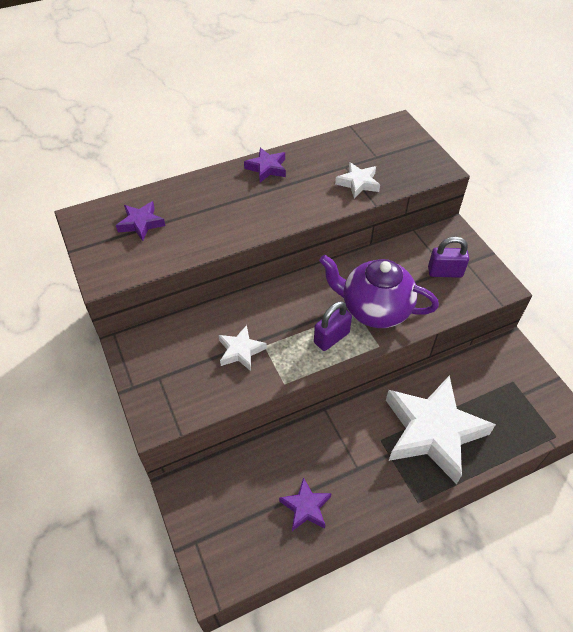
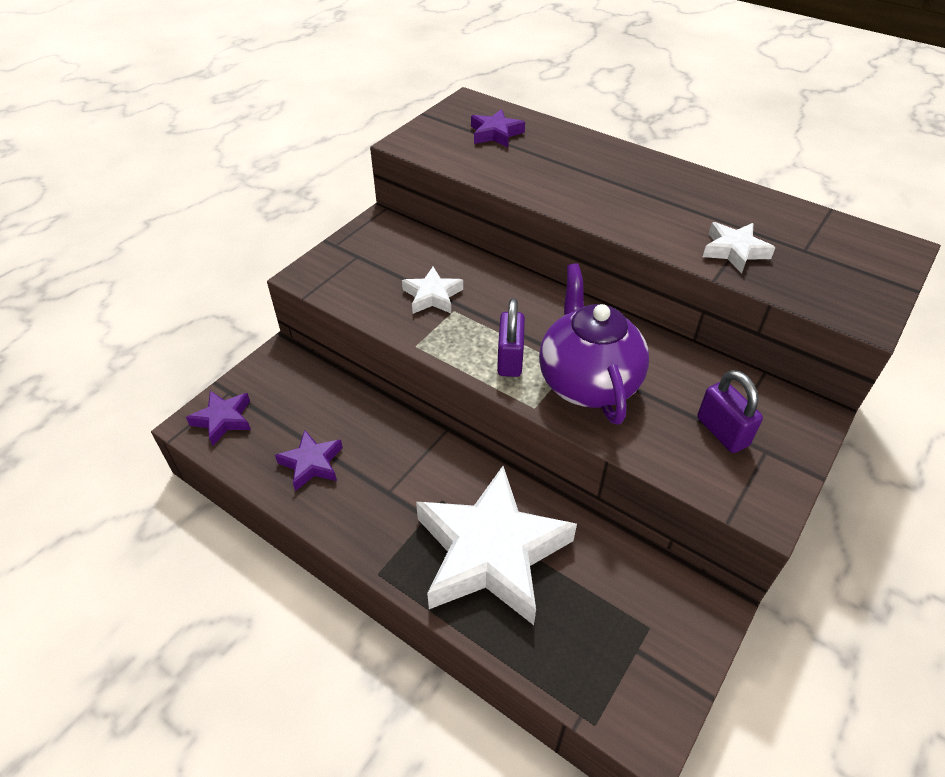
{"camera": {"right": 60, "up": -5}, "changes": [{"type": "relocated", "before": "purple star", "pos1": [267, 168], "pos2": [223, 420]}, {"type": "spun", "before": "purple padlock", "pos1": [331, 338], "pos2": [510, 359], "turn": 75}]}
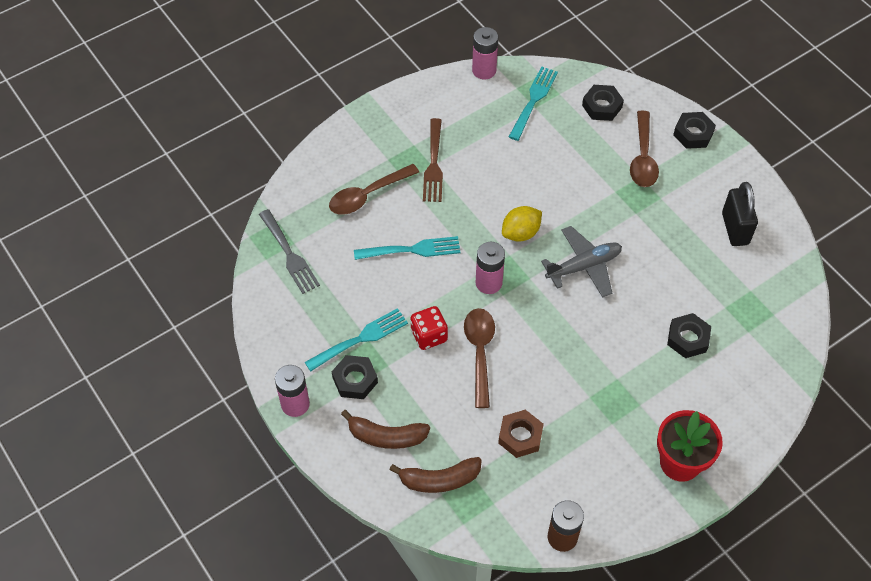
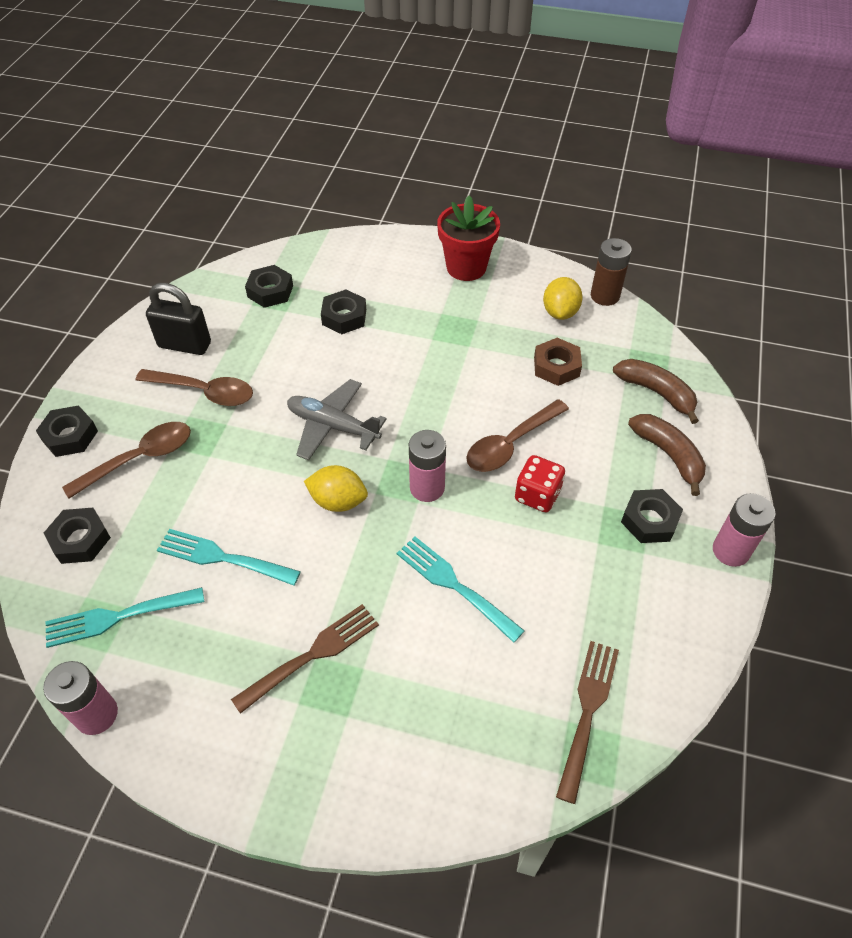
{"camera": {"right": -130, "up": -5}, "changes": [{"type": "appeared", "after": "black nut", "pos2": [270, 291]}, {"type": "appeared", "after": "yellow lemon", "pos2": [560, 312]}, {"type": "relocated", "before": "turquoise fork", "pos1": [360, 339], "pos2": [222, 557]}, {"type": "relocated", "before": "brown spoon", "pos1": [367, 195], "pos2": [204, 392]}, {"type": "colour", "before": "grey fork", "after": "brown fork", "pos1": [289, 254], "pos2": [587, 711]}, {"type": "spun", "before": "black padlock", "pos1": [735, 229], "pos2": [184, 345], "turn": 60}]}
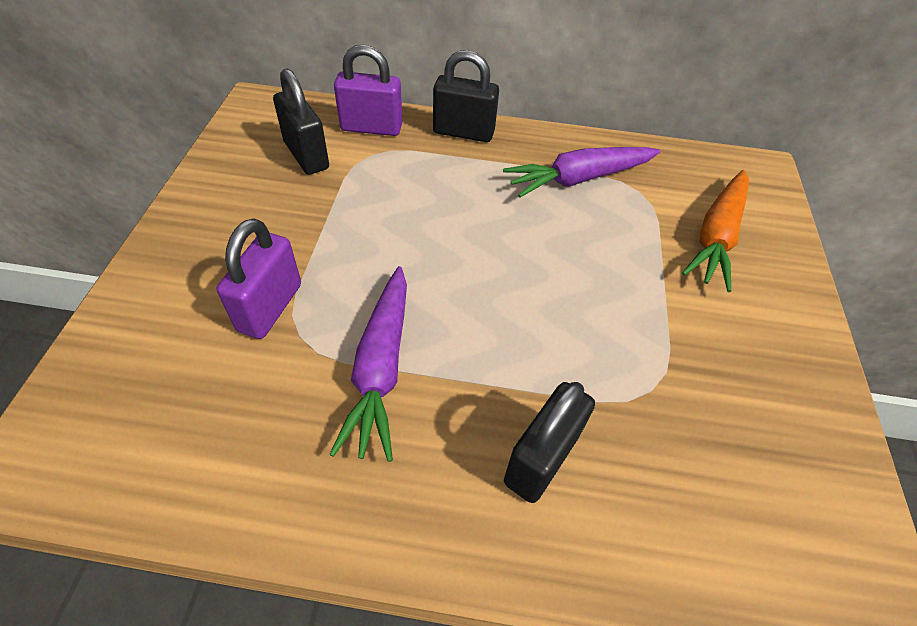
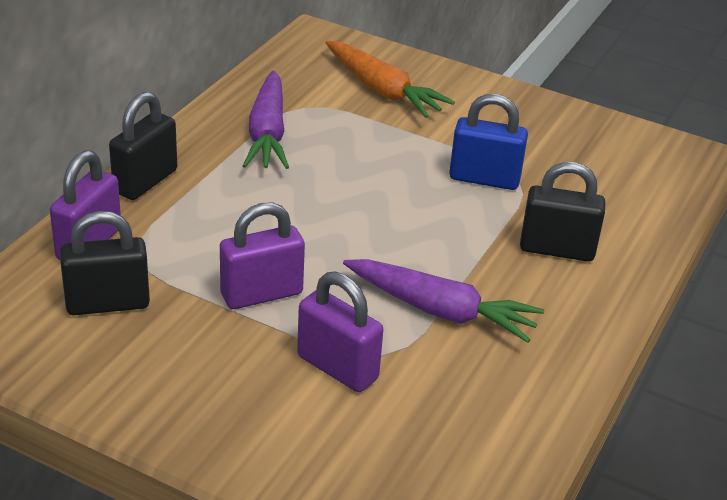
{"camera": {"right": -70, "up": -15}, "changes": [{"type": "appeared", "after": "purple padlock", "pos2": [261, 294]}, {"type": "appeared", "after": "blue padlock", "pos2": [484, 179]}, {"type": "spun", "before": "black padlock", "pos1": [541, 459], "pos2": [557, 249], "turn": -45}]}
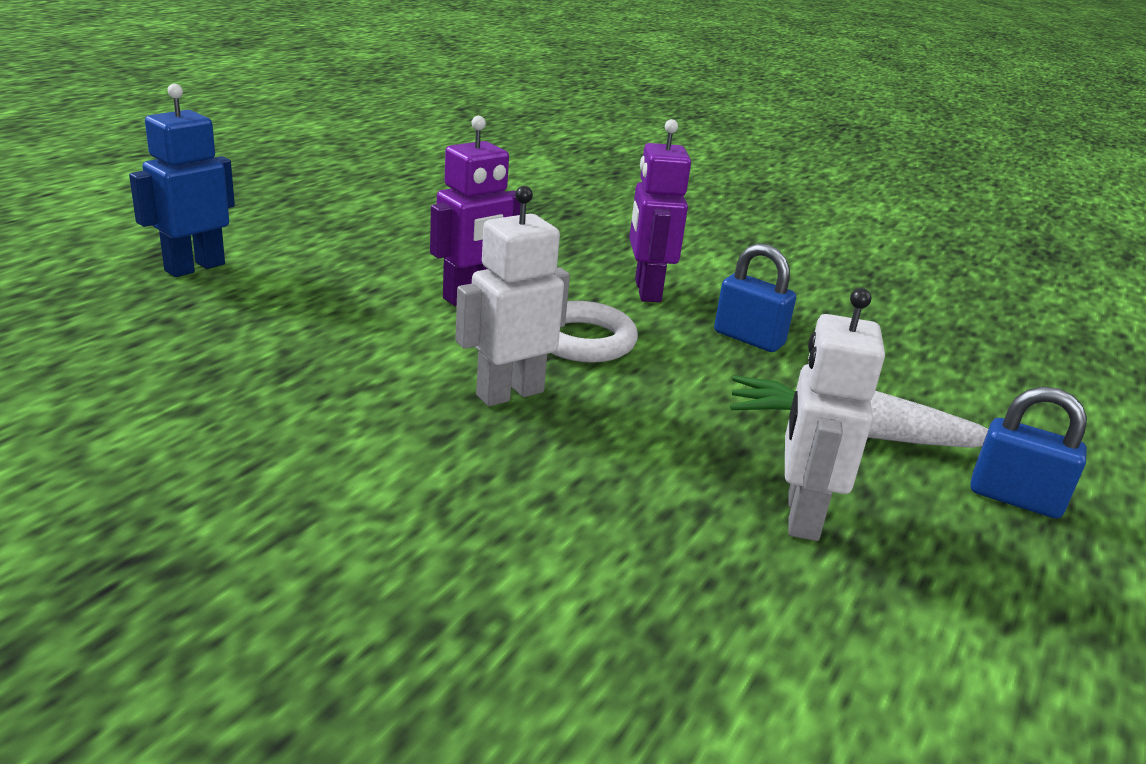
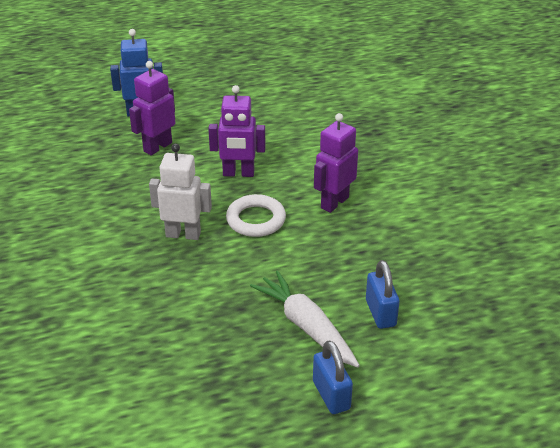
{"camera": {"right": 45, "up": 10}, "changes": [{"type": "missing", "before": "white robot", "pos1": [801, 516]}, {"type": "appeared", "after": "purple robot", "pos2": [157, 147]}, {"type": "relocated", "before": "blue padlock", "pos1": [748, 338], "pos2": [380, 313]}]}
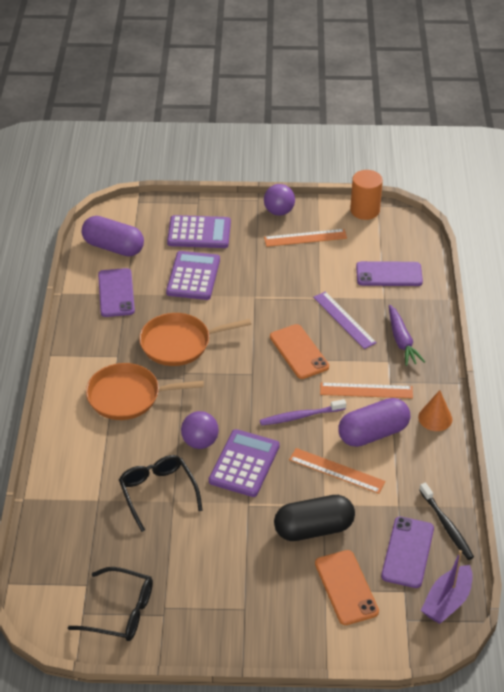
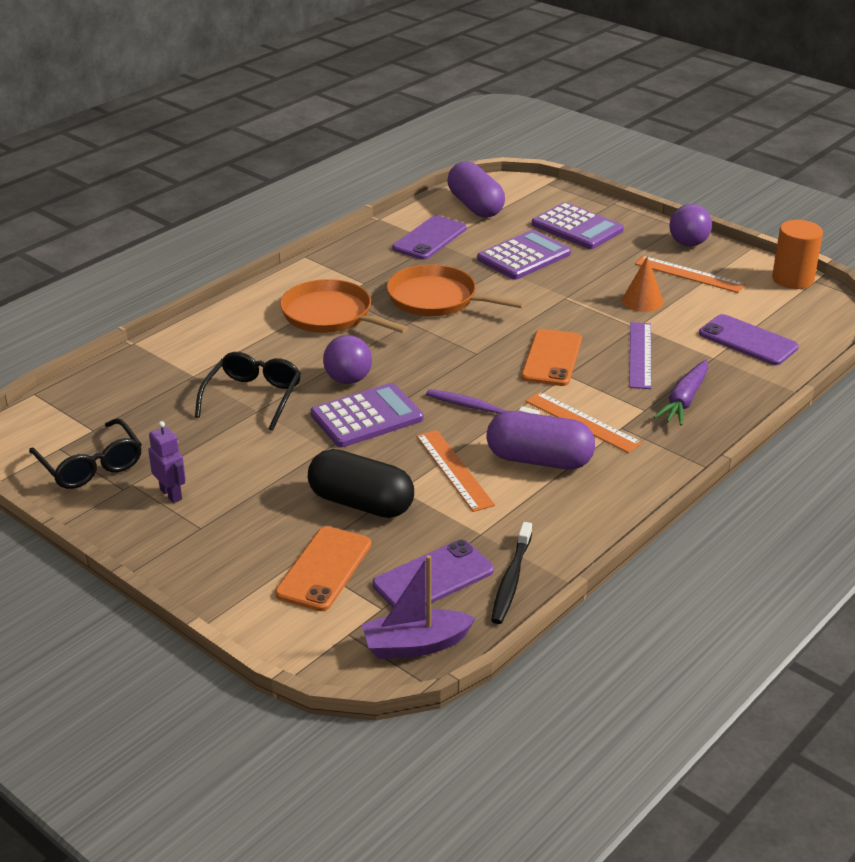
{"camera": {"right": 40, "up": -10}, "changes": [{"type": "appeared", "after": "purple robot", "pos2": [171, 494]}, {"type": "relocated", "before": "orange cone", "pos1": [435, 418], "pos2": [642, 301]}]}
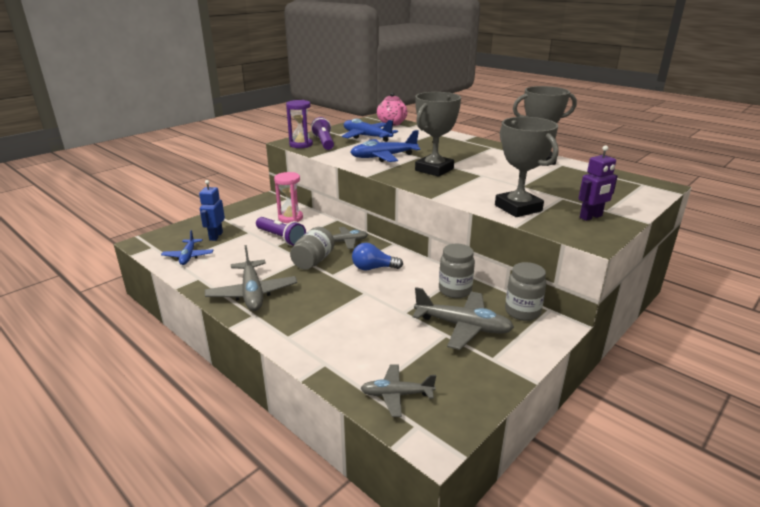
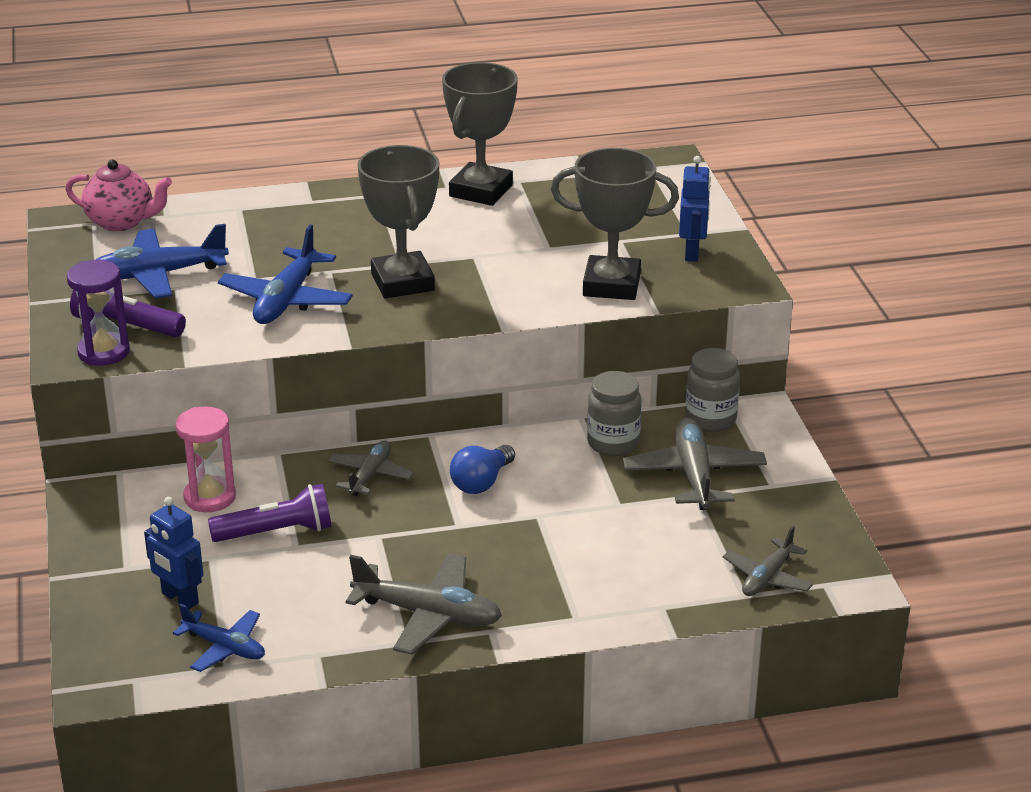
{"camera": {"right": -55, "up": 5}, "changes": [{"type": "missing", "before": "grey jar", "pos1": [313, 261]}, {"type": "colour", "before": "purple robot", "after": "blue robot", "pos1": [591, 217], "pos2": [692, 253]}, {"type": "spun", "before": "grey plane", "pos1": [463, 326], "pos2": [694, 475], "turn": -60}]}
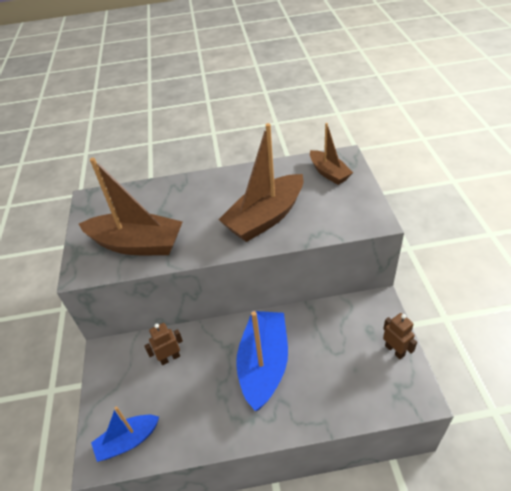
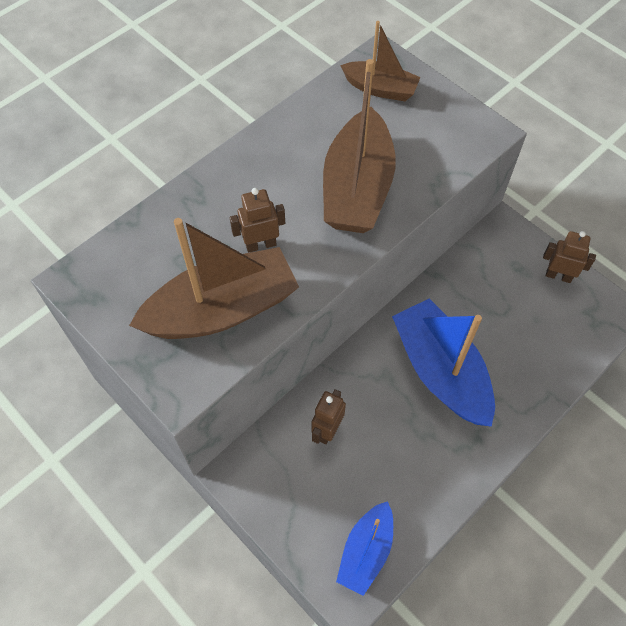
{"camera": {"right": -40, "up": 15}, "changes": [{"type": "appeared", "after": "brown robot", "pos2": [260, 244]}]}
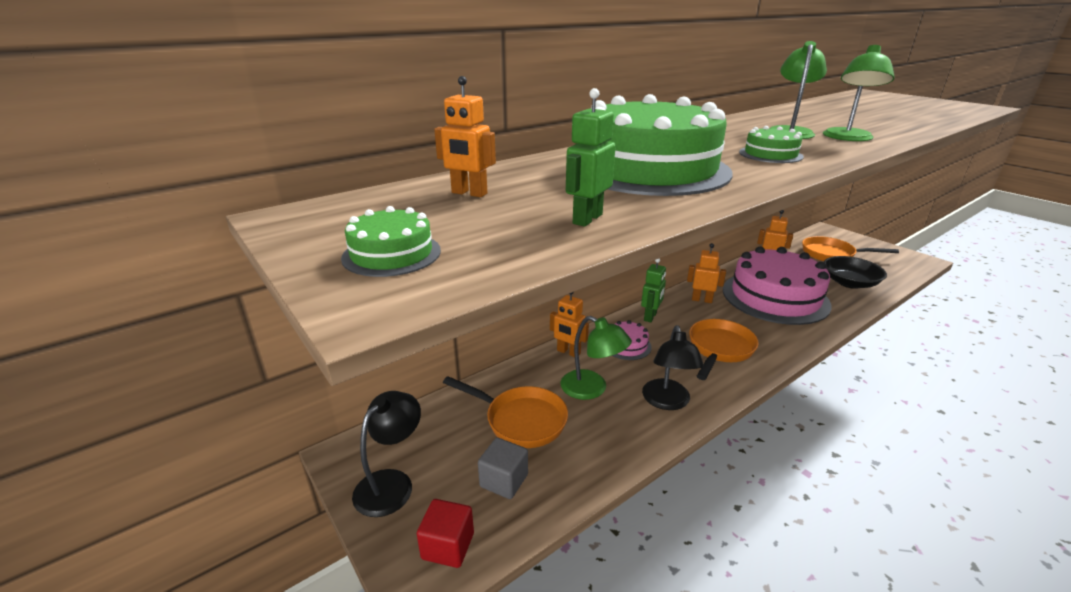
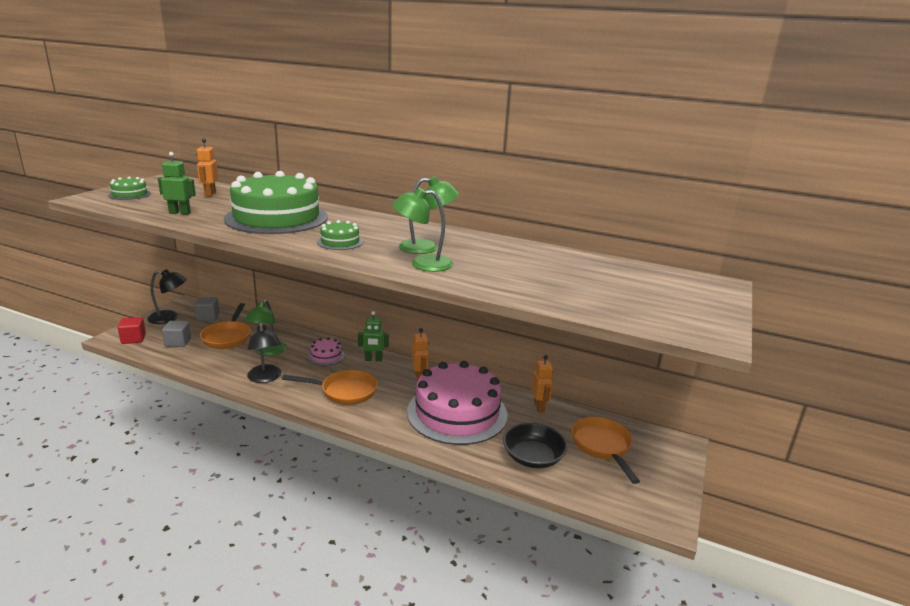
{"camera": {"right": 60, "up": -5}, "changes": [{"type": "missing", "before": "orange robot", "pos1": [568, 352]}, {"type": "appeared", "after": "grey cube", "pos2": [208, 317]}, {"type": "spun", "before": "black lamp", "pos1": [667, 402], "pos2": [265, 378], "turn": -90}]}
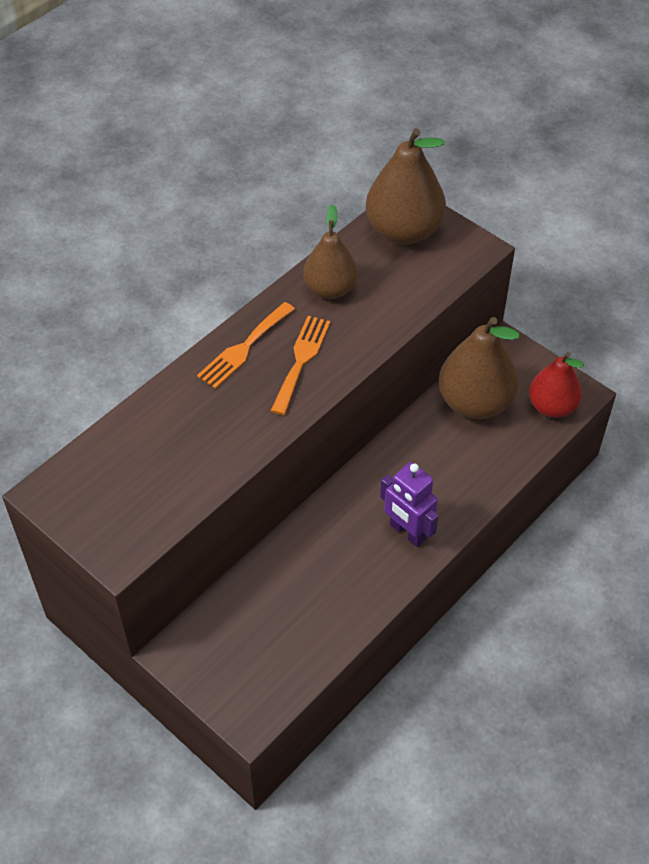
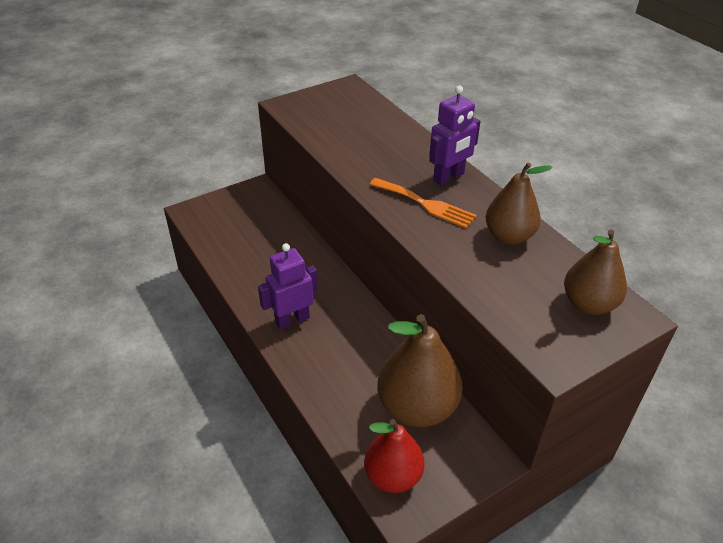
{"camera": {"right": 105, "up": -10}, "changes": [{"type": "exchanged", "before": "orange fork", "after": "purple robot", "pos1": [244, 348], "pos2": [449, 177]}, {"type": "size", "before": "brown pear", "pos1": [403, 231], "pos2": [588, 304], "scale": 0.66}]}
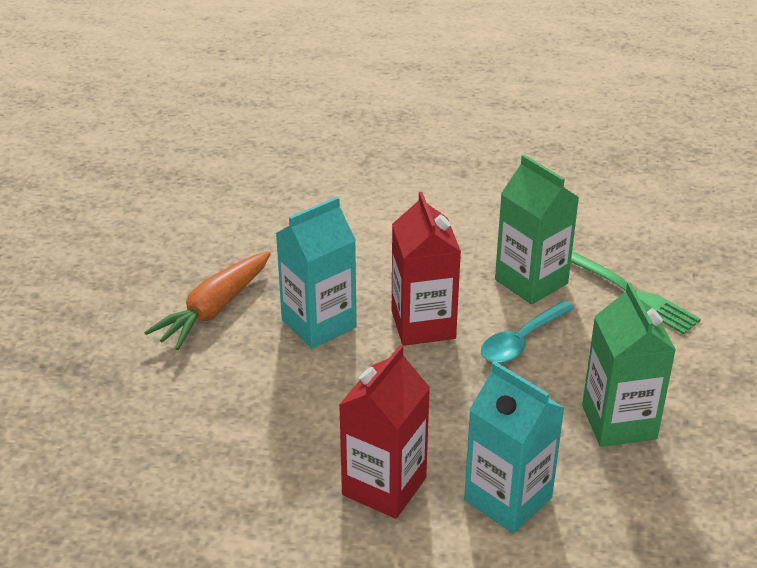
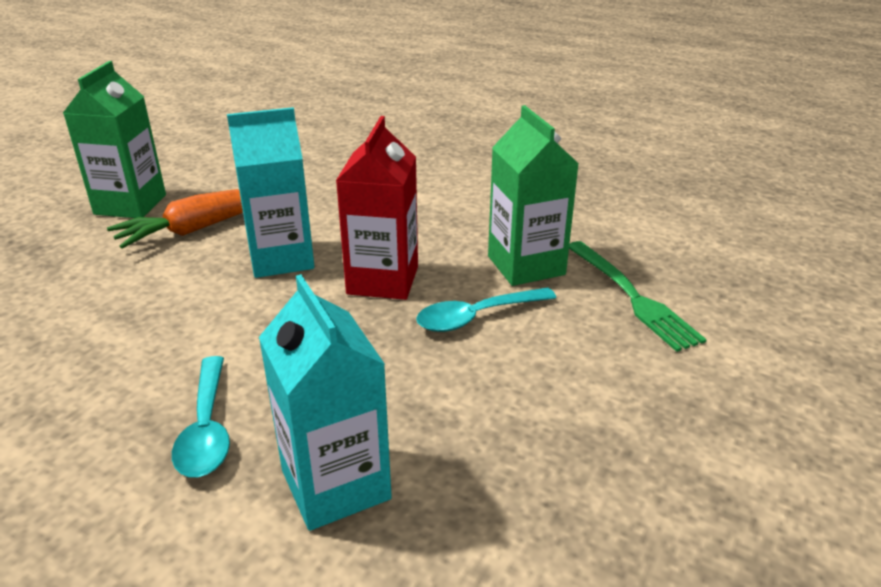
{"camera": {"right": 20, "up": -5}, "changes": [{"type": "relocated", "before": "green carton", "pos1": [619, 422], "pos2": [130, 205]}, {"type": "exchanged", "before": "red carton", "after": "turquoise spoon", "pos1": [384, 486], "pos2": [207, 428]}]}
